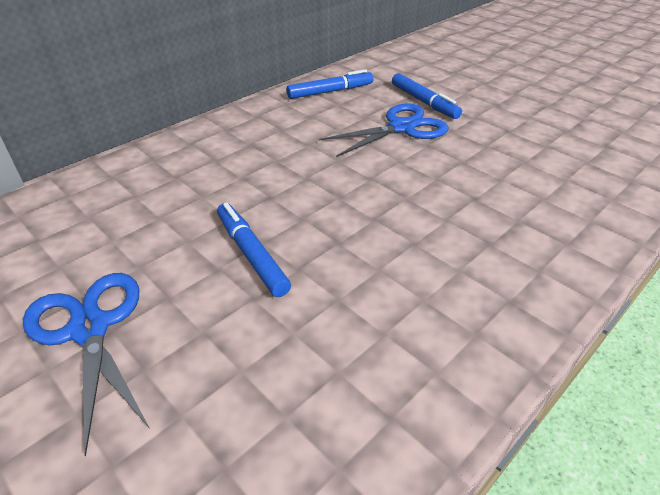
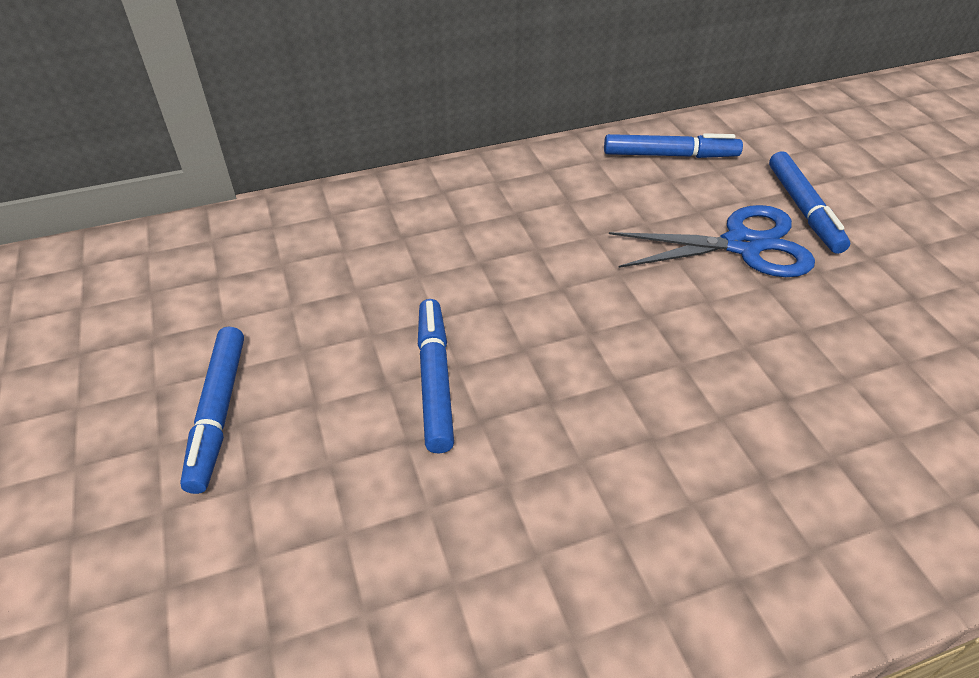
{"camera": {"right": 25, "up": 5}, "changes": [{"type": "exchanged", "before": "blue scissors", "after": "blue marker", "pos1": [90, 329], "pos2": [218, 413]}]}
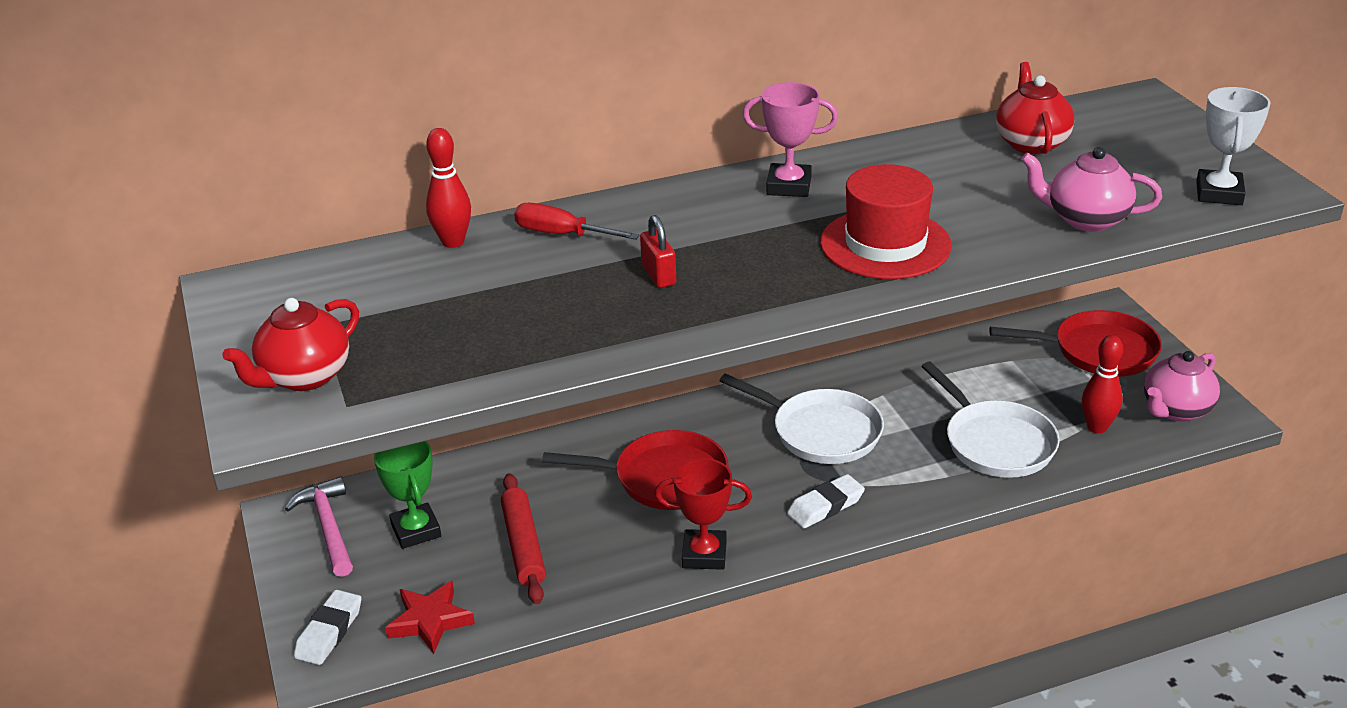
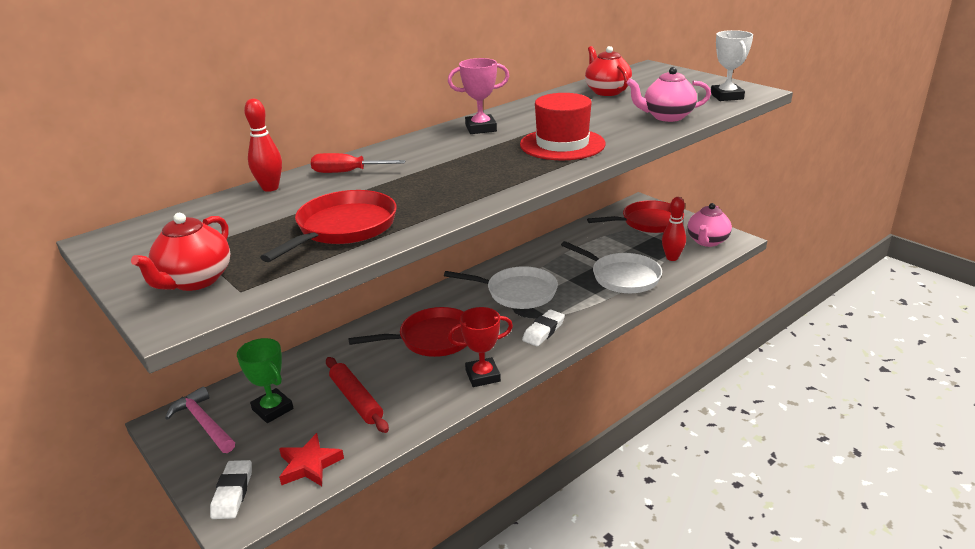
{"camera": {"right": -20, "up": -5}, "changes": [{"type": "missing", "before": "red padlock", "pos1": [658, 275]}, {"type": "appeared", "after": "red pan", "pos2": [343, 228]}]}
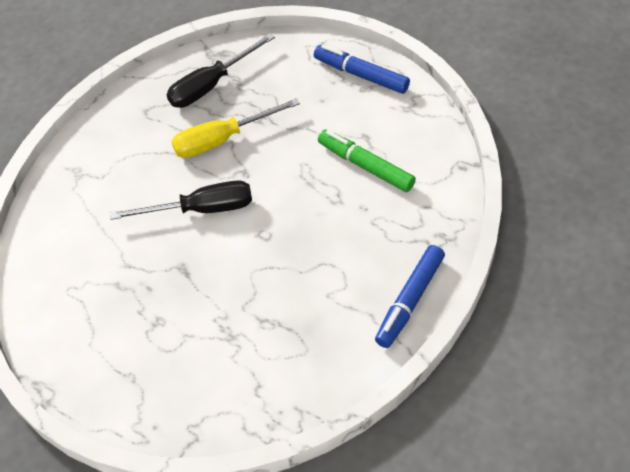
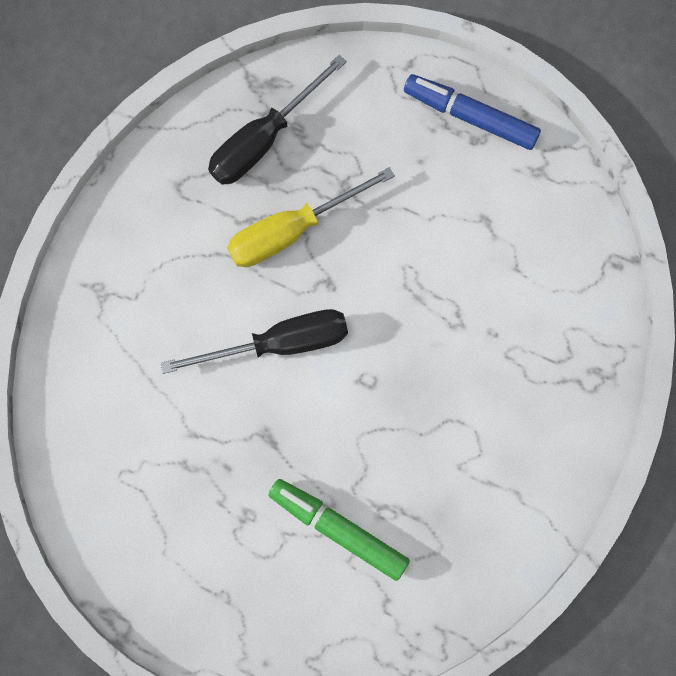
{"camera": {"right": -10, "up": 20}, "changes": [{"type": "missing", "before": "blue marker", "pos1": [410, 300]}, {"type": "relocated", "before": "green marker", "pos1": [366, 166], "pos2": [338, 530]}]}
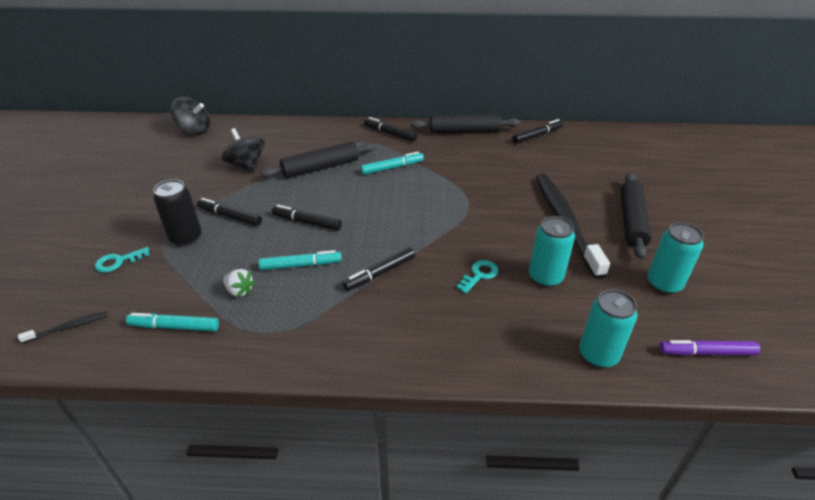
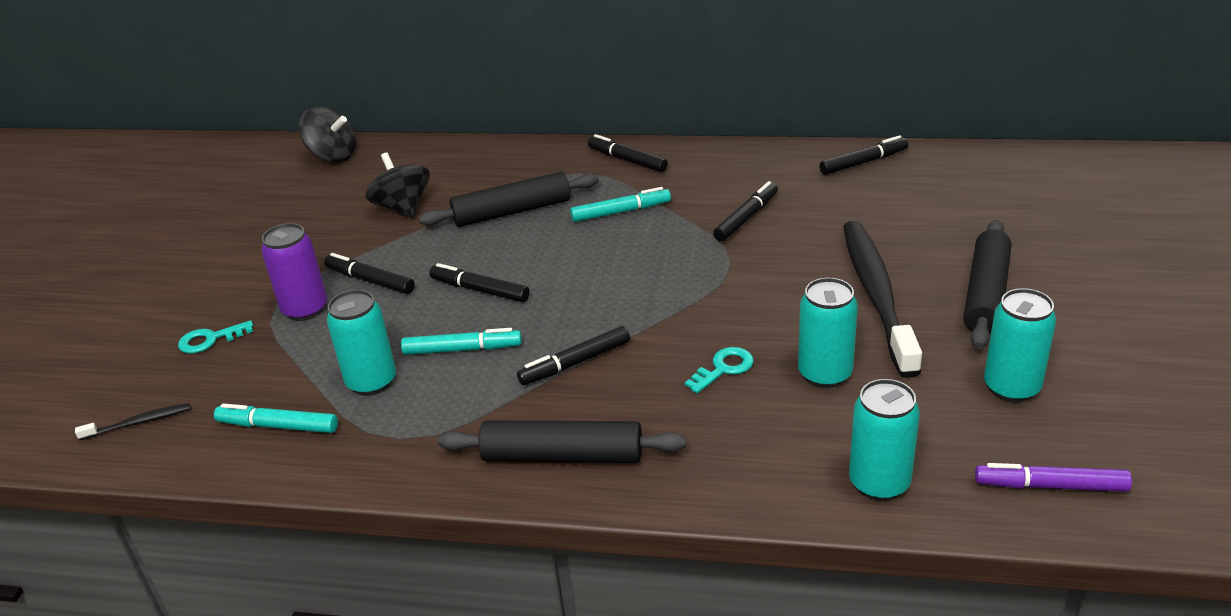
{"camera": {"right": 10, "up": -5}, "changes": [{"type": "appeared", "after": "black marker", "pos2": [746, 218]}, {"type": "relocated", "before": "black rolling pin", "pos1": [464, 131], "pos2": [562, 456]}, {"type": "exchanged", "before": "white strawberry", "after": "turquoise can", "pos1": [239, 291], "pos2": [371, 382]}, {"type": "colour", "before": "black can", "after": "purple can", "pos1": [186, 238], "pos2": [305, 309]}]}
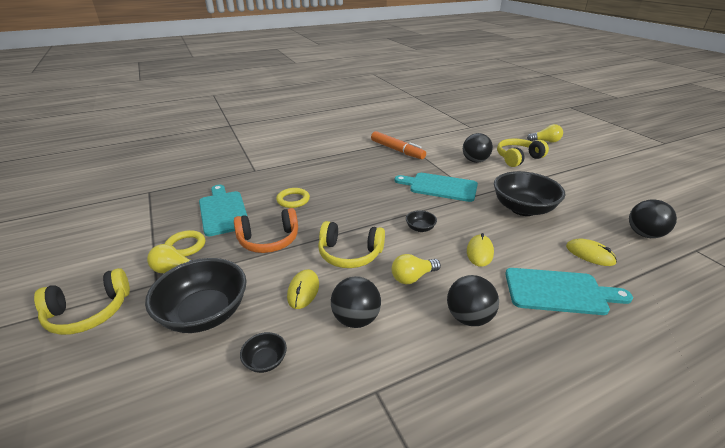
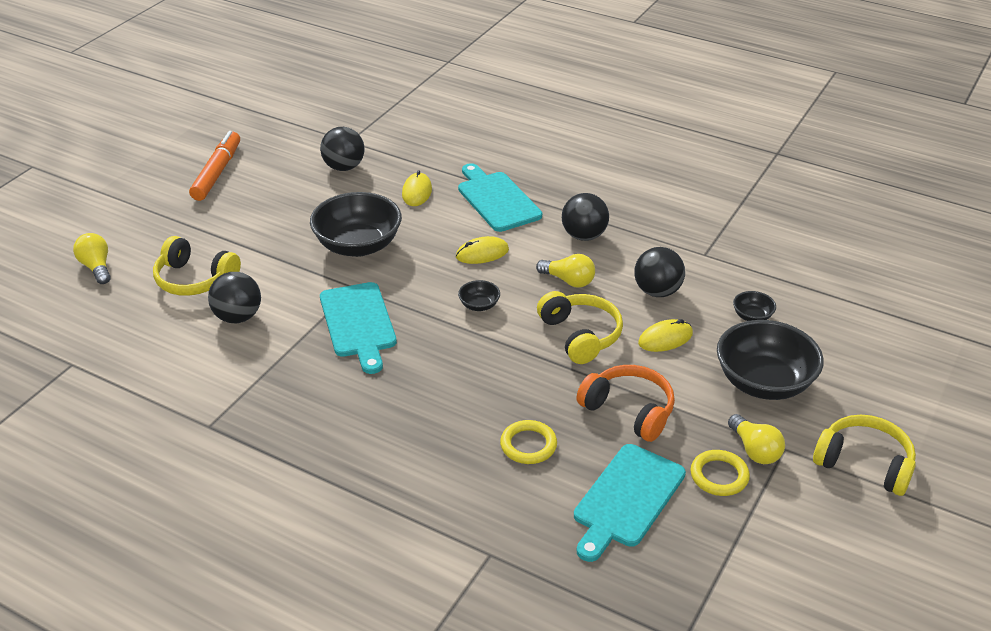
{"camera": {"right": -125, "up": 5}, "changes": [{"type": "relocated", "before": "orange marker", "pos1": [397, 150], "pos2": [217, 172]}]}
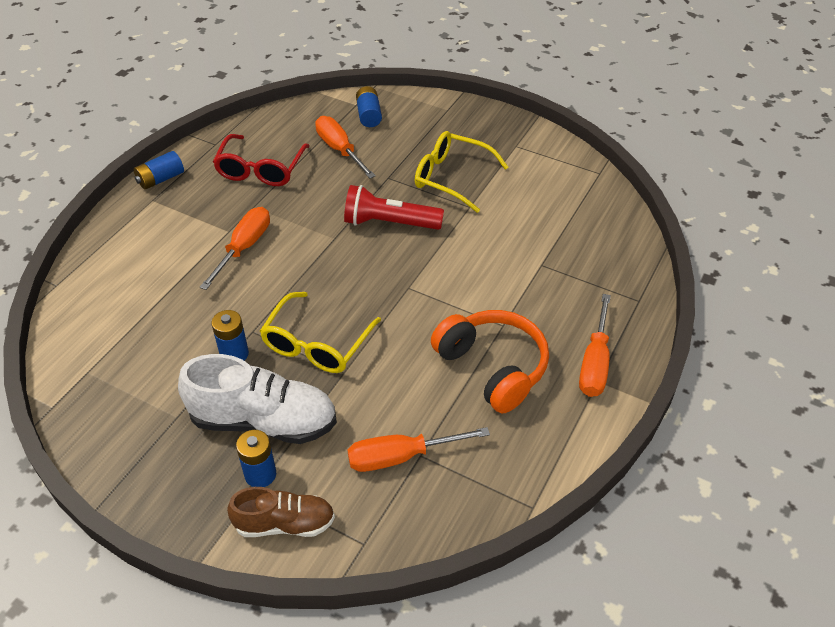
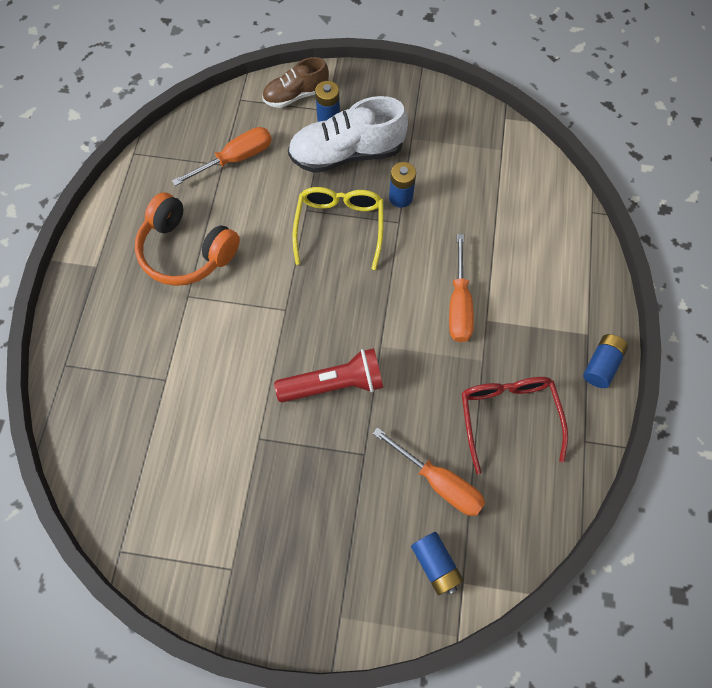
{"camera": {"right": 160, "up": 20}, "changes": [{"type": "missing", "before": "yellow glasses", "pos1": [451, 177]}, {"type": "missing", "before": "orange screwdriver", "pos1": [595, 363]}]}
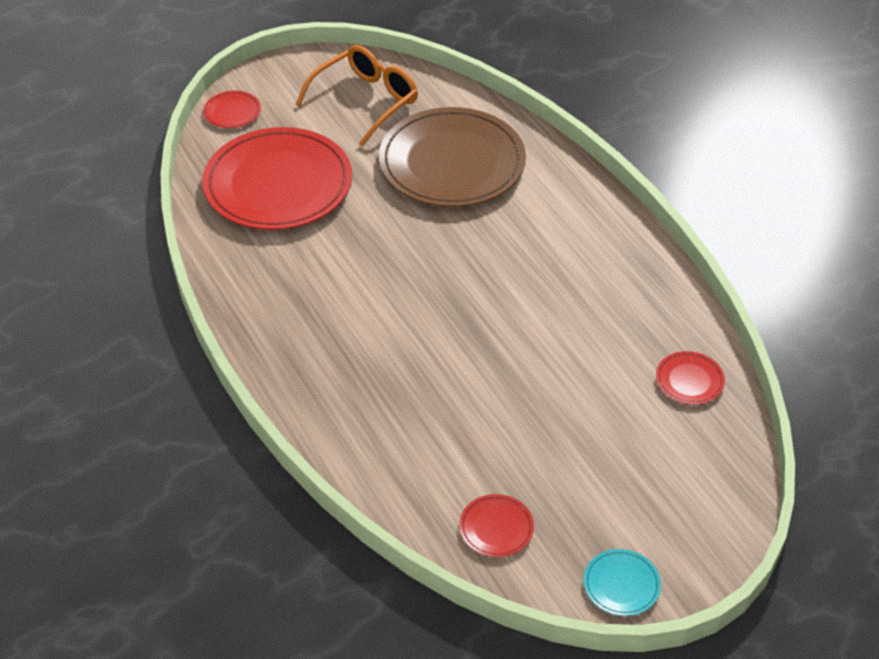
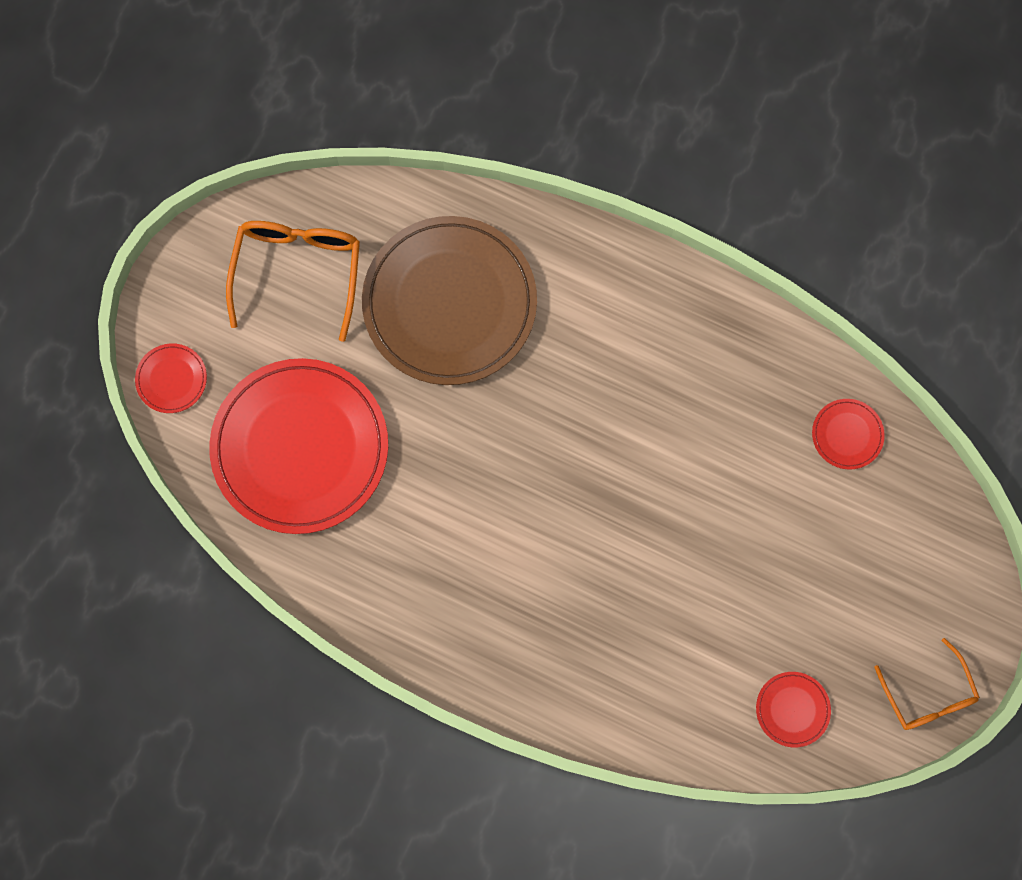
{"camera": {"right": -35, "up": 30}, "changes": [{"type": "exchanged", "before": "turquoise plate", "after": "orange glasses", "pos1": [621, 584], "pos2": [927, 694]}]}
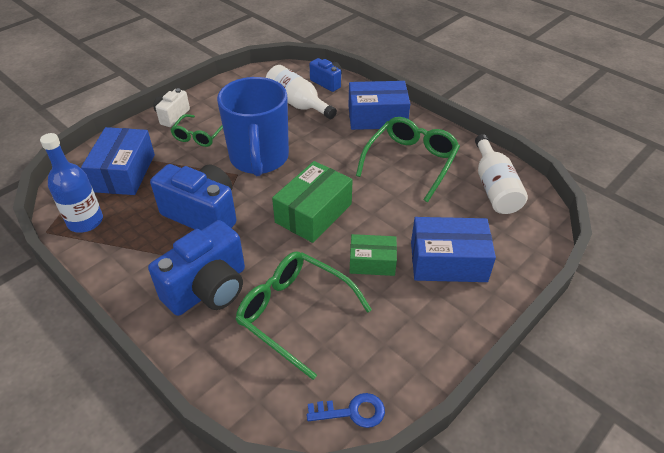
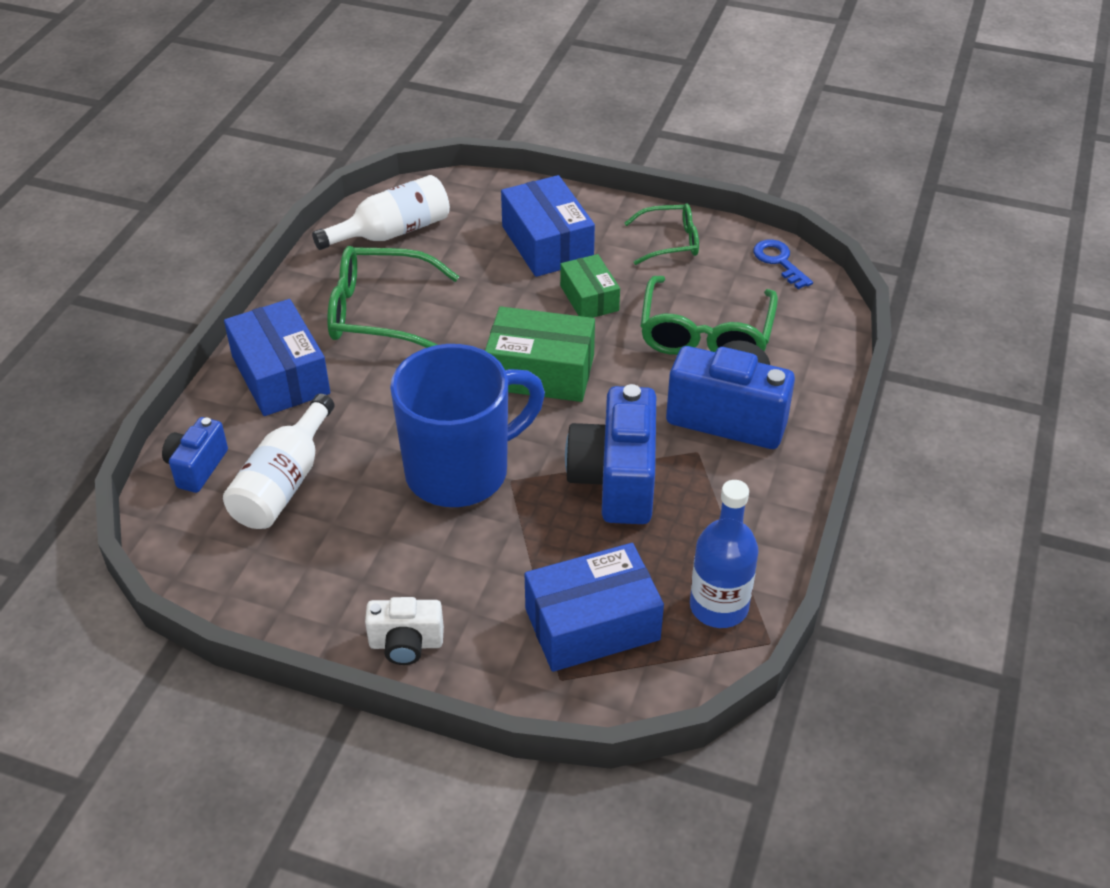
{"camera": {"right": -115, "up": 0}, "changes": [{"type": "relocated", "before": "green glasses", "pos1": [199, 136], "pos2": [669, 242]}]}
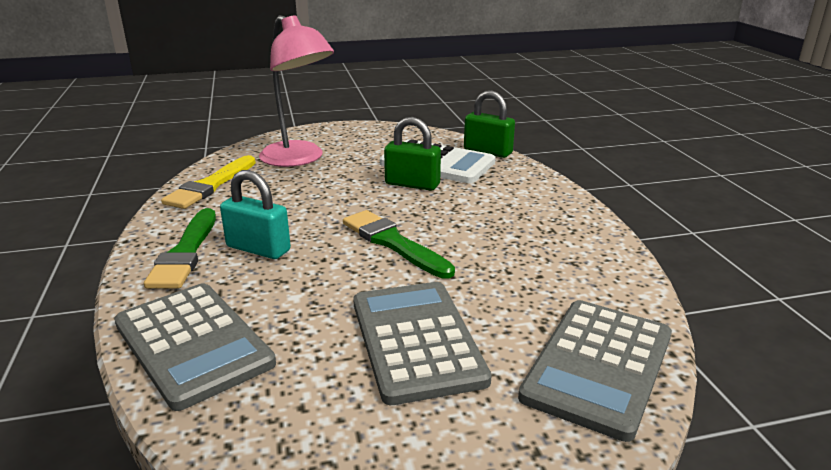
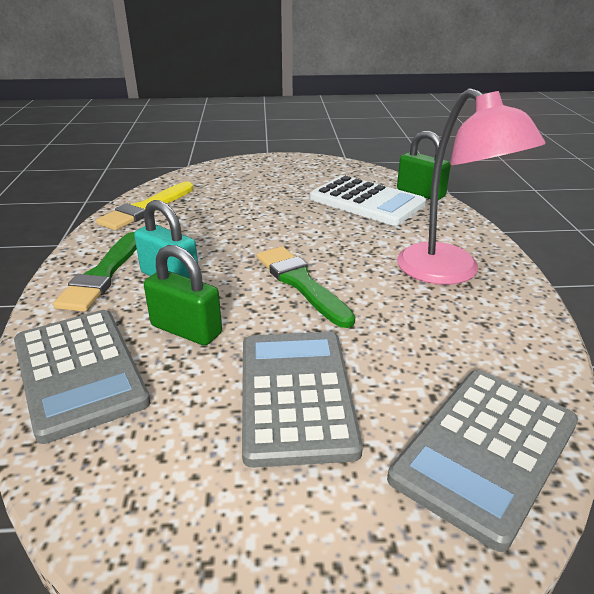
{"camera": {"right": 10, "up": 5}, "changes": [{"type": "relocated", "before": "pink lamp", "pos1": [299, 159], "pos2": [450, 272]}, {"type": "relocated", "before": "green padlock", "pos1": [412, 184], "pos2": [186, 330]}]}
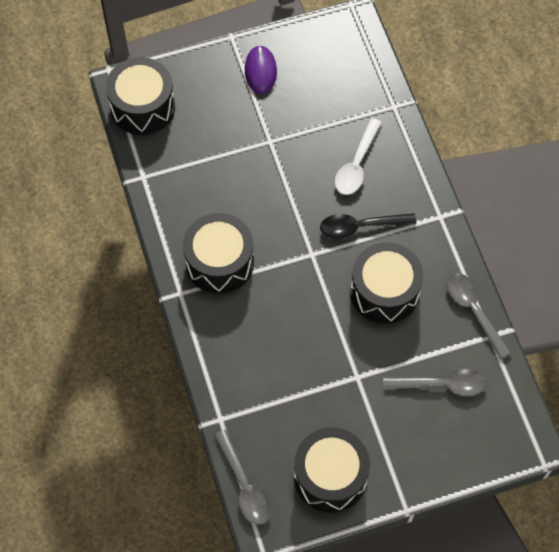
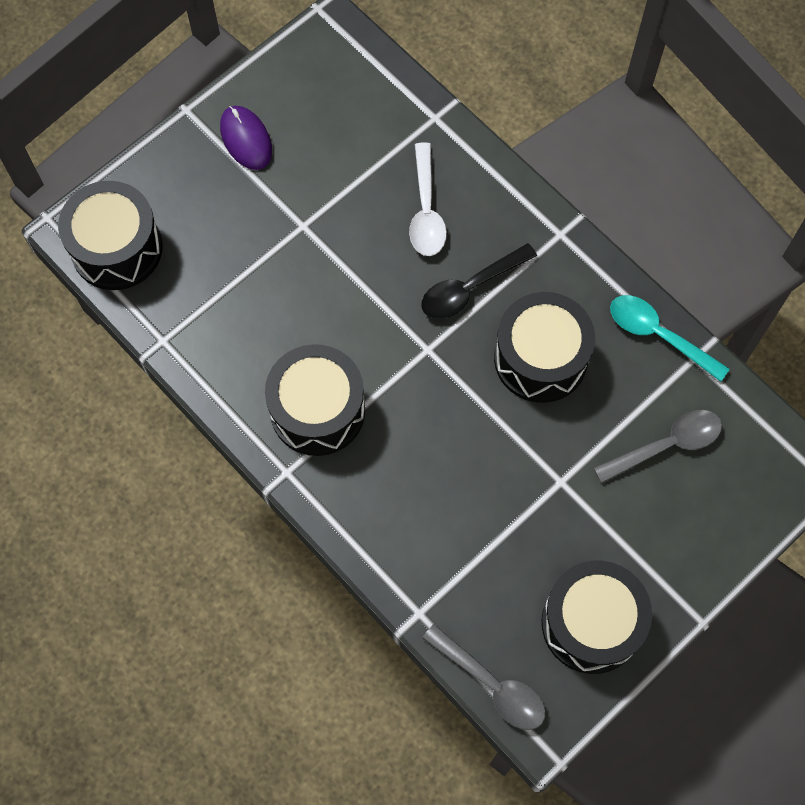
{"camera": {"right": -25, "up": 5}, "changes": [{"type": "colour", "before": "grey spoon", "after": "turquoise spoon", "pos1": [473, 311], "pos2": [658, 335]}]}
